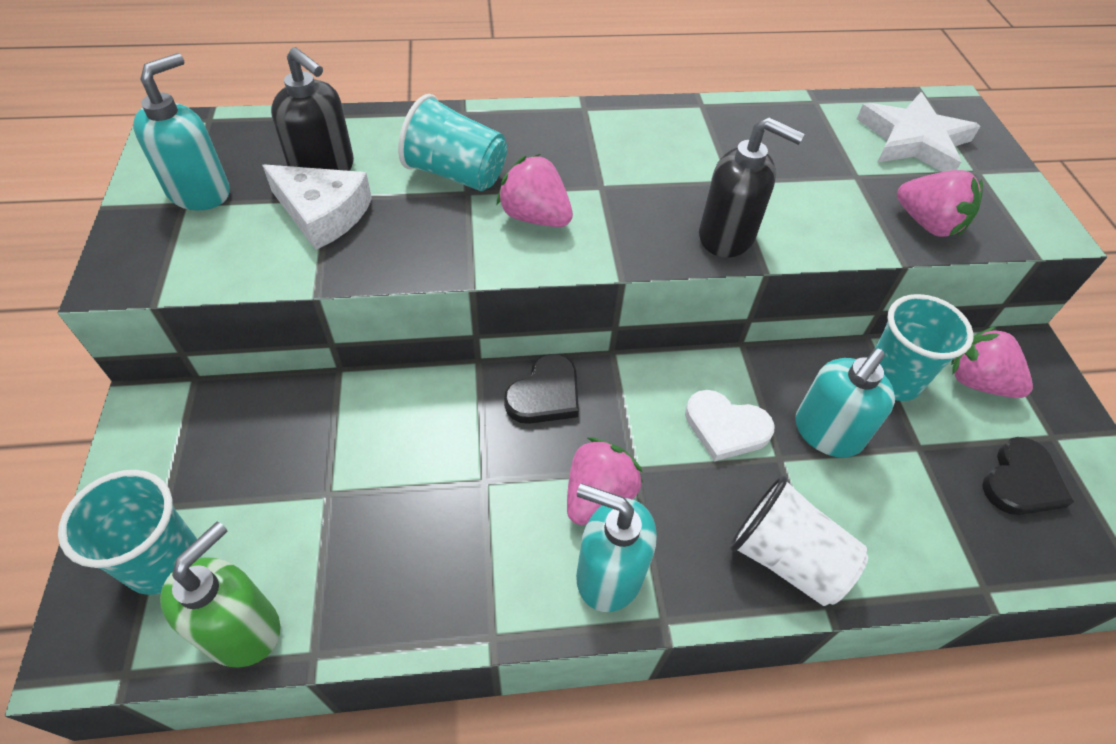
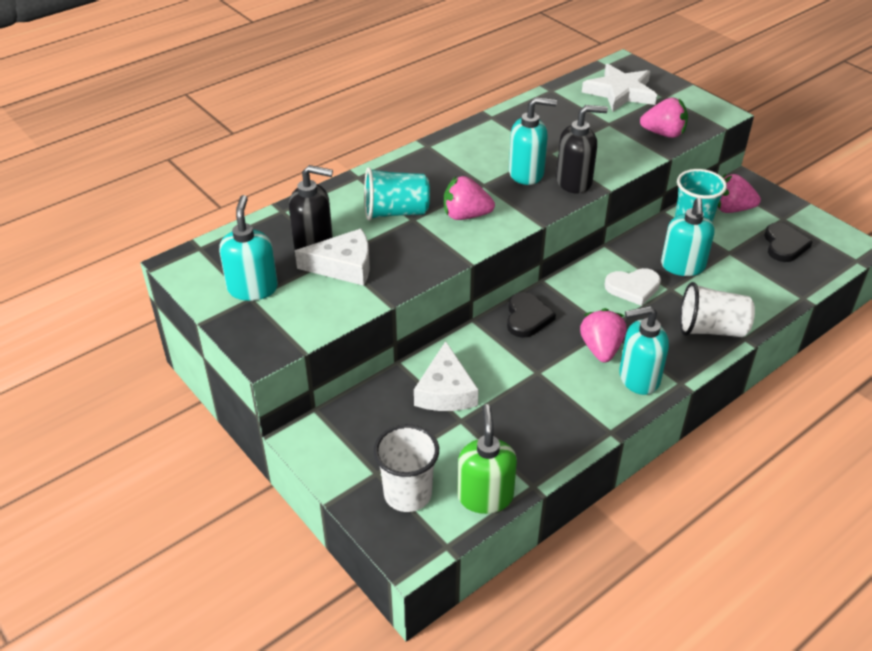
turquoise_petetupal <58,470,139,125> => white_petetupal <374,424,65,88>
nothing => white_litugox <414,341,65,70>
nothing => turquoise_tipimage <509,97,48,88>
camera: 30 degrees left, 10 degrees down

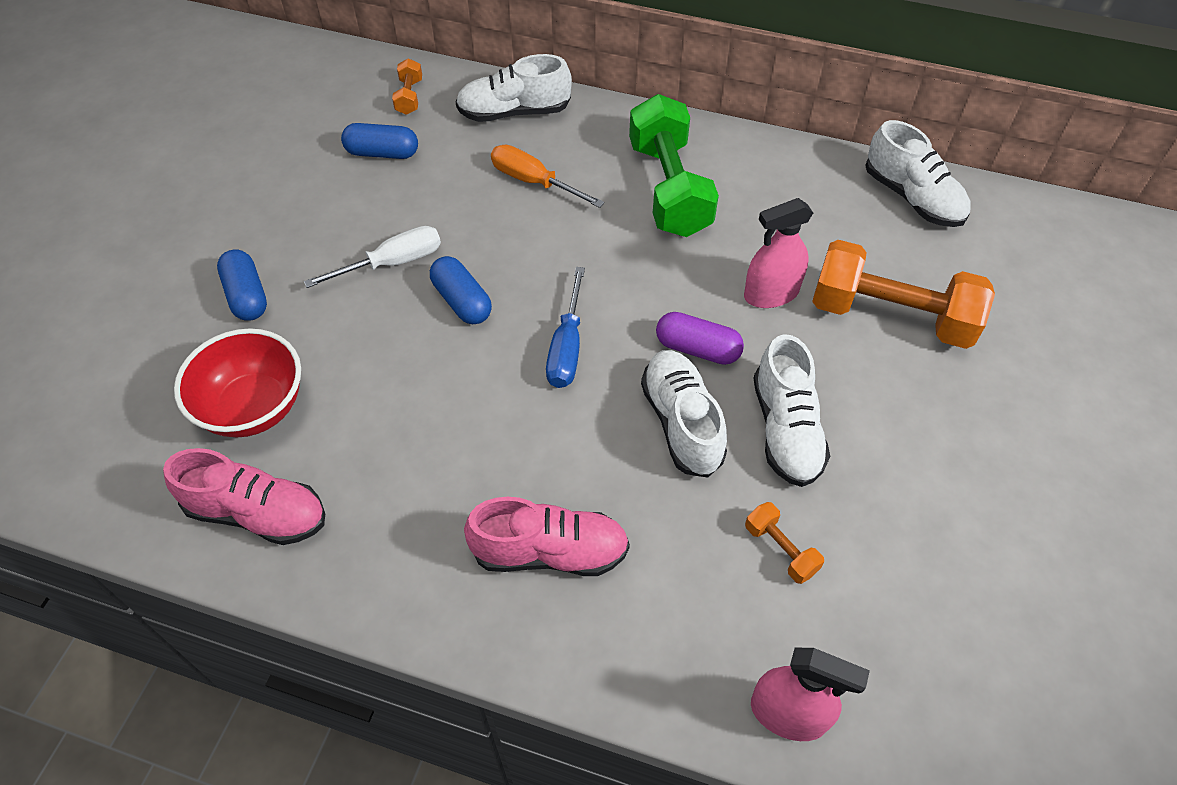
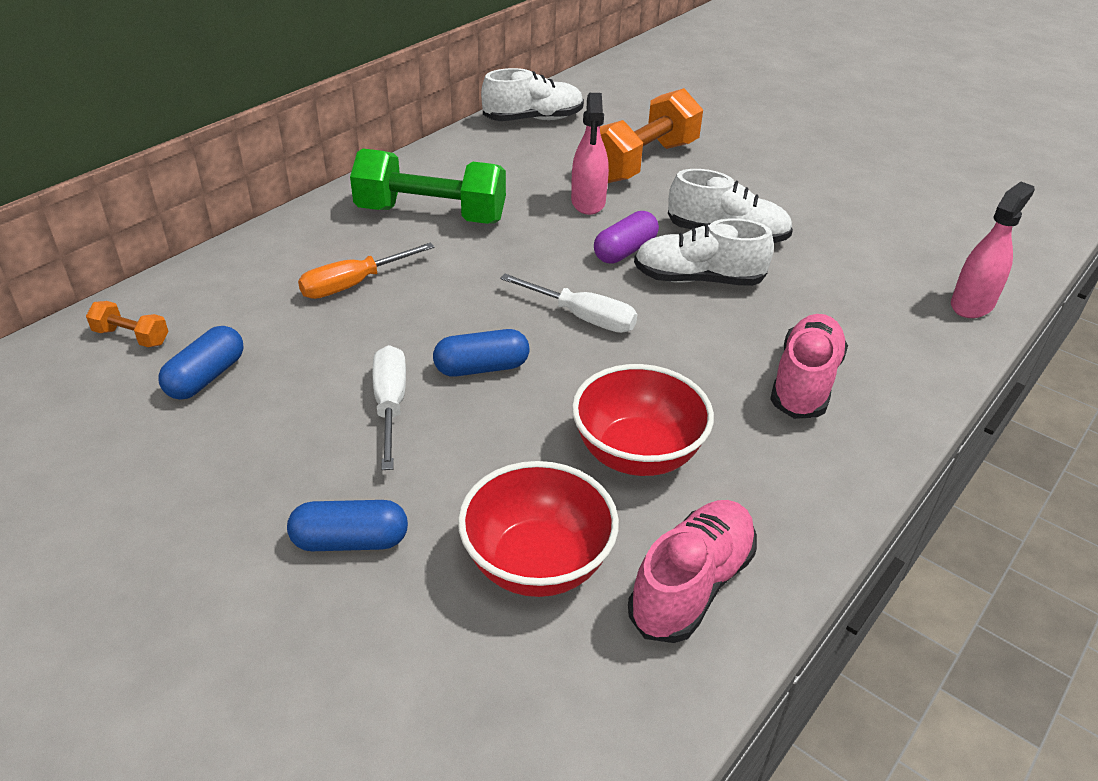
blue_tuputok <546,267,39,121> => white_tuputok <500,274,137,59>
nothing => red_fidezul <572,364,142,112>
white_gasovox <456,54,116,68> => nothing
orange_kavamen <745,502,79,82> => nothing
camera: 70 degrees left, 15 degrees down

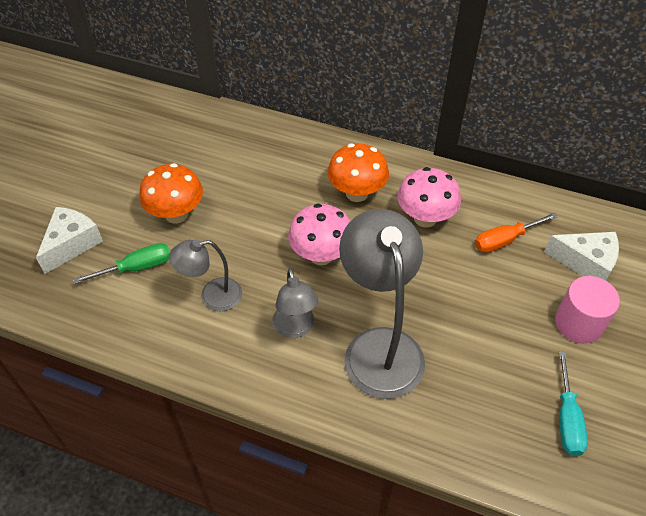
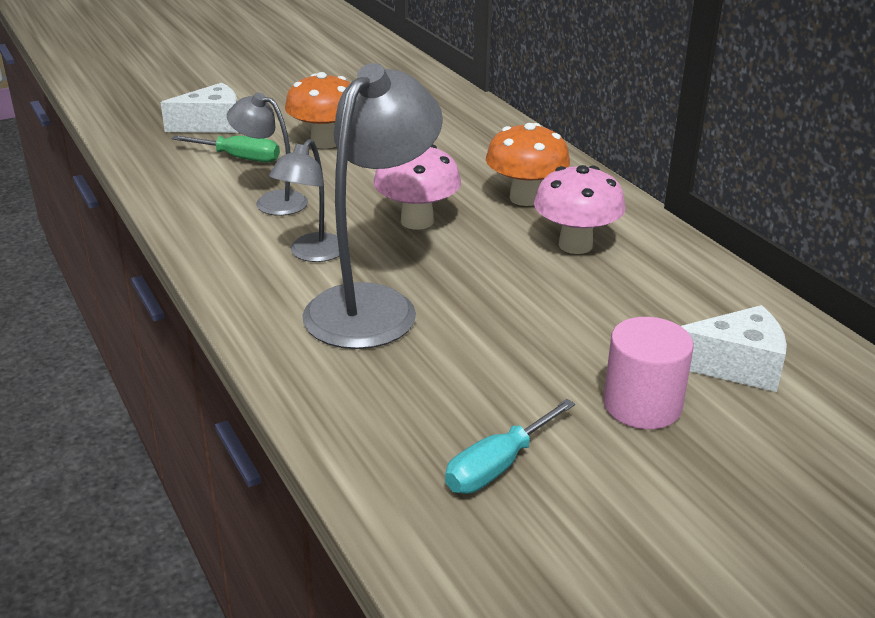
white_litugox <544,232,75,48> => white_litugox <681,305,106,87>, 60 degrees counterclockwise
orange_tuputok <475,213,83,40> => nothing
camera: 40 degrees right, 20 degrees down

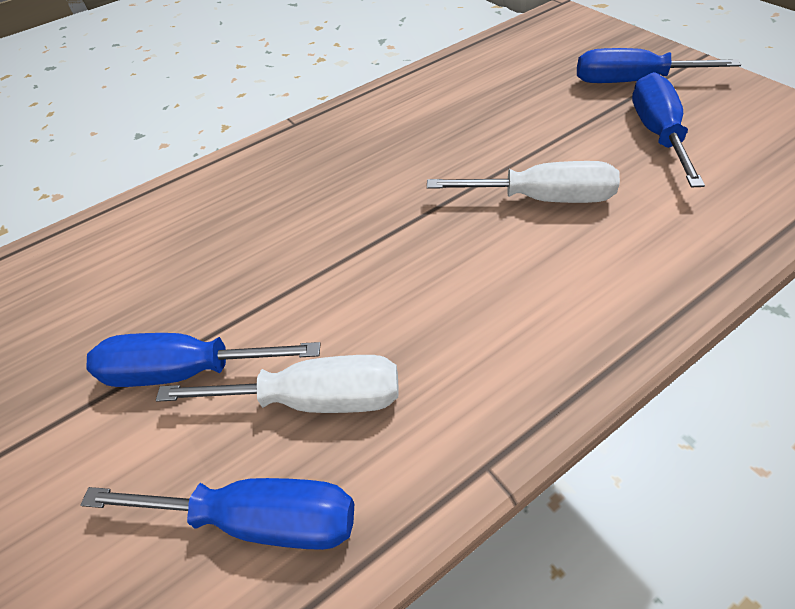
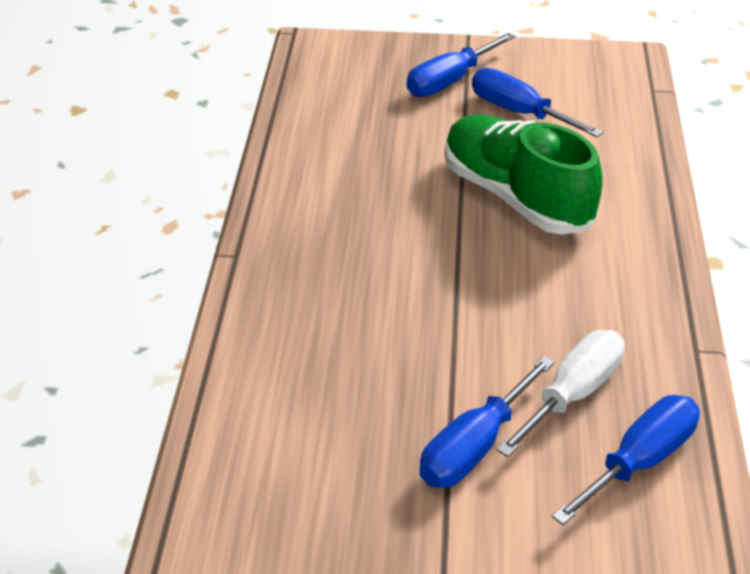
white_tuputok <427,161,193,42> => green_gasovox <445,115,158,120>
camera: 55 degrees left, 10 degrees down

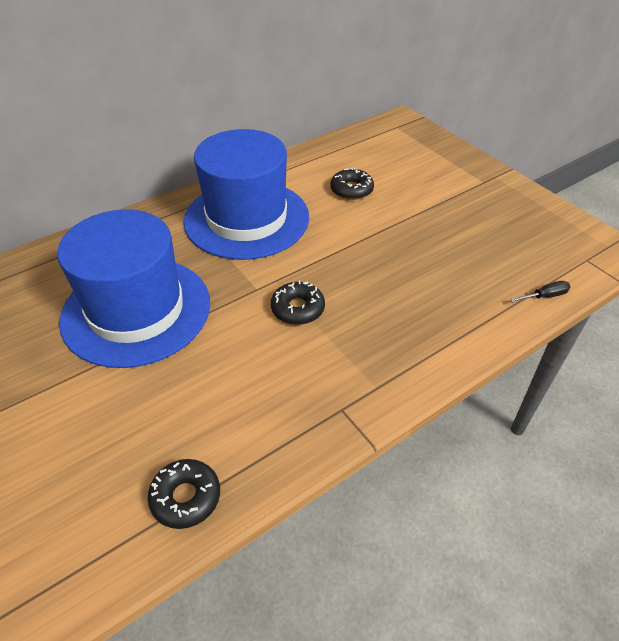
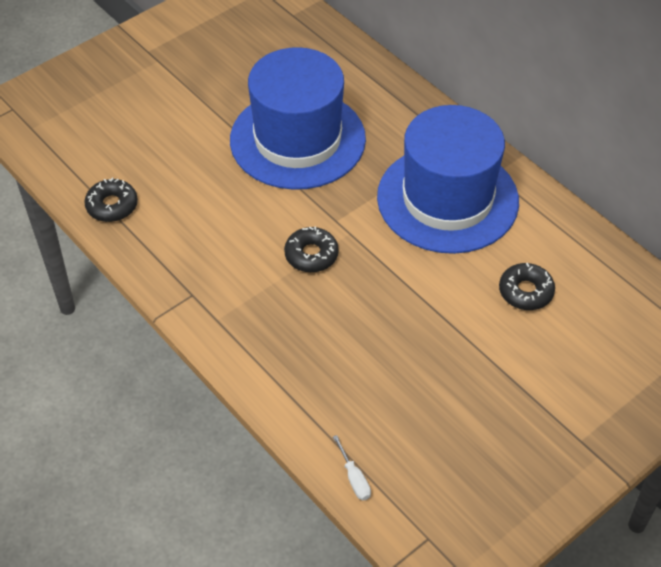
black_tuputok <510,281,60,22> => white_tuputok <333,435,38,65>
camera: 85 degrees right, 5 degrees up

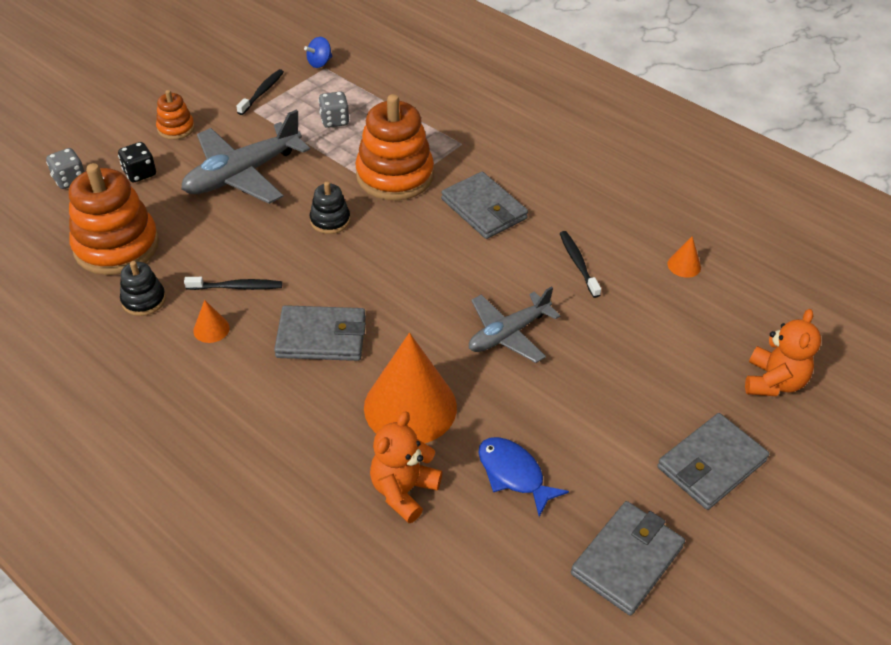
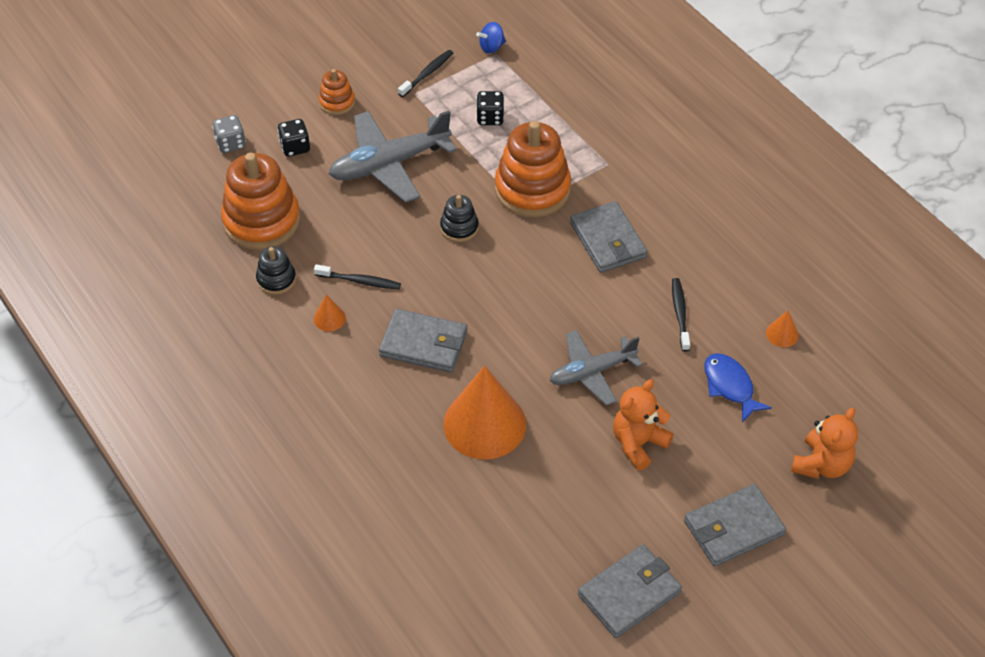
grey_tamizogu <318,92,32,36> => black_tamizogu <476,91,28,34>
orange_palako <370,411,72,112> => orange_palako <613,379,61,91>, move
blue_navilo <478,437,91,80> => blue_navilo <704,353,68,70>, move
camera: 15 degrees right, 5 degrees up

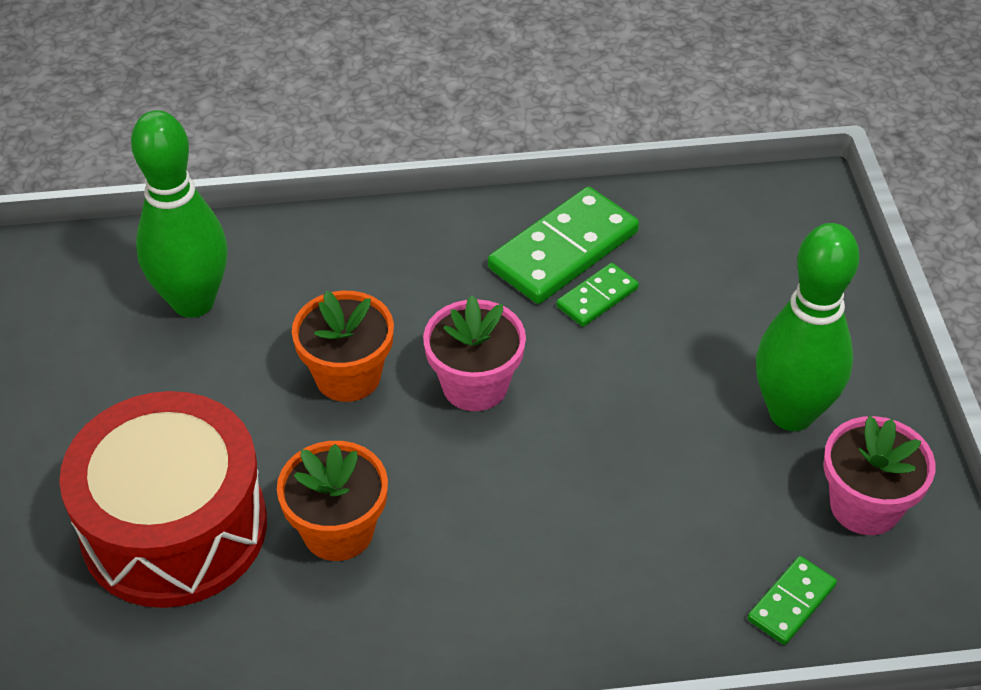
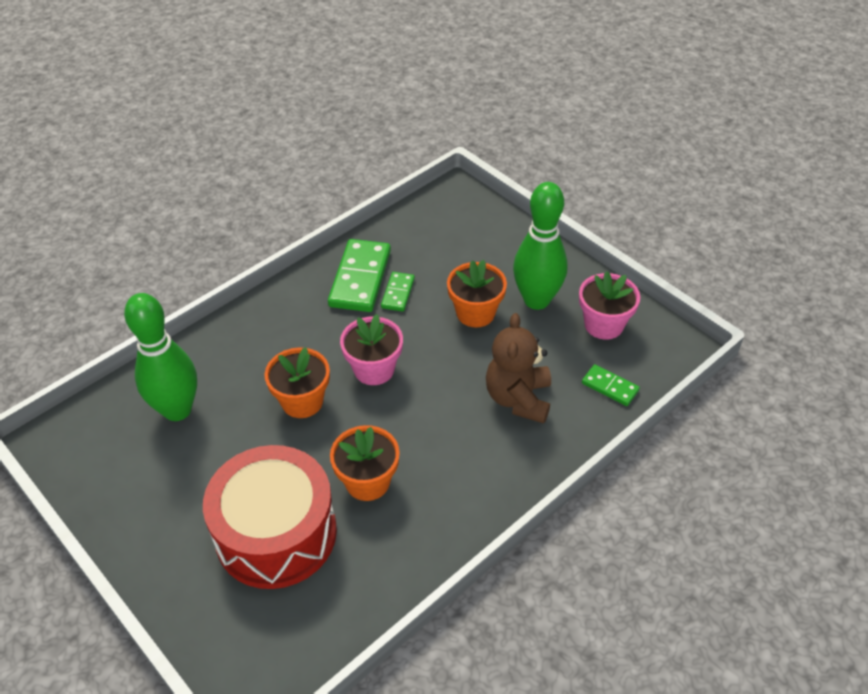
nothing => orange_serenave <447,260,60,68>
nothing => brown_palako <486,313,65,111>
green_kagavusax <747,556,90,89> => green_kagavusax <582,364,58,42>, 60 degrees counterclockwise
camera: 35 degrees left, 0 degrees up

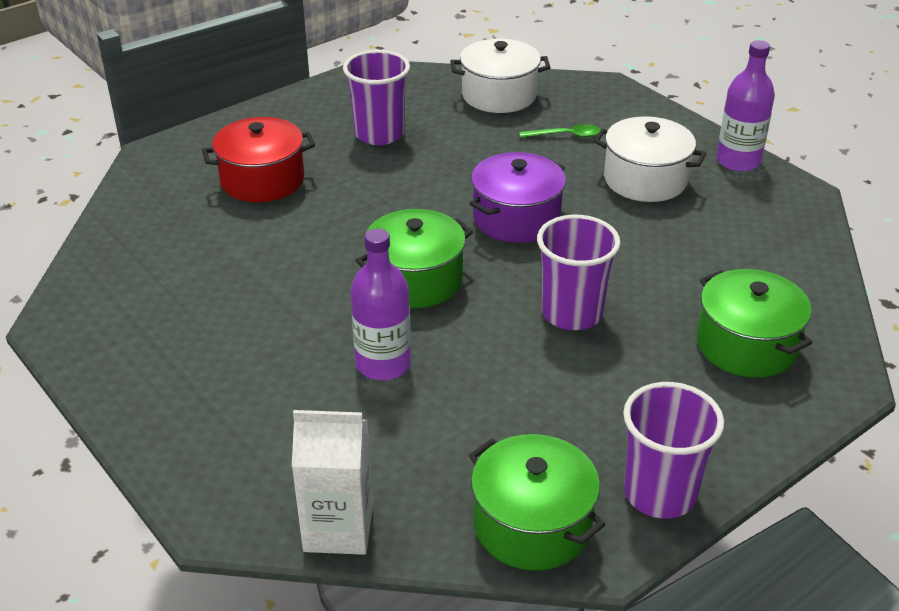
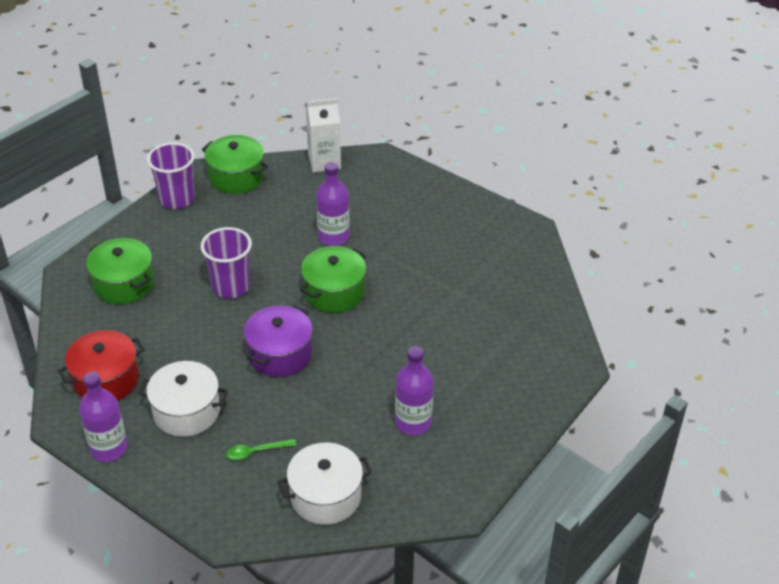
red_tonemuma <202,117,113,85> => red_tonemuma <58,330,87,71>, move
purple_petetupal <343,50,67,95> => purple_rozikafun <395,346,39,89>
camera: 165 degrees right, 5 degrees up

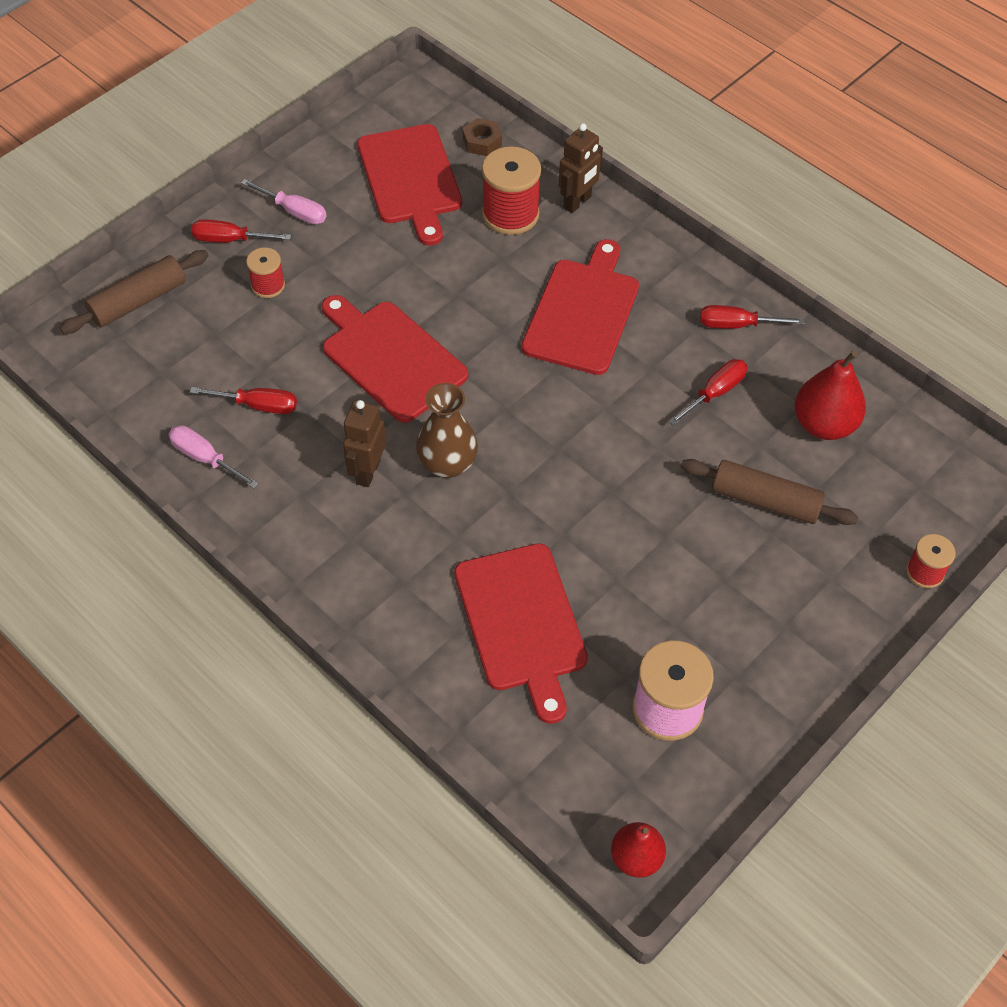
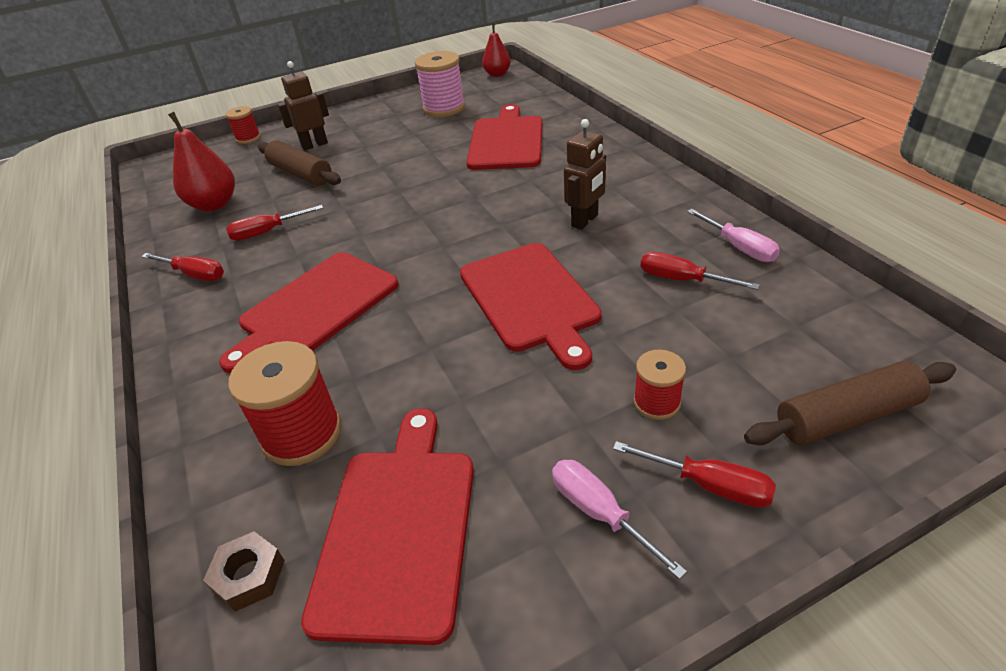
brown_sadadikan <559,123,44,90> => brown_sadadikan <278,61,51,89>, move
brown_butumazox <416,383,62,95> => nothing
camera: 155 degrees left, 15 degrees down

